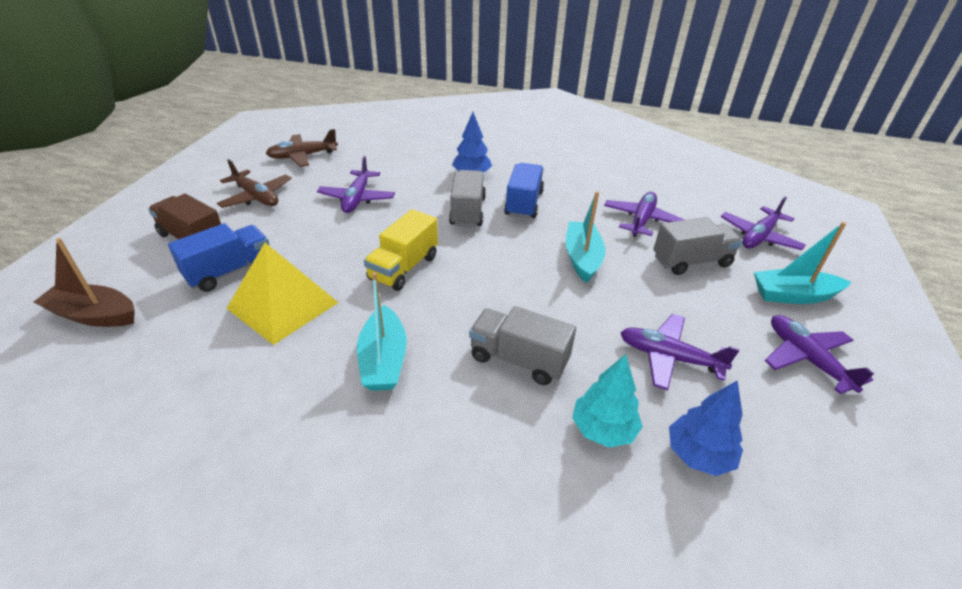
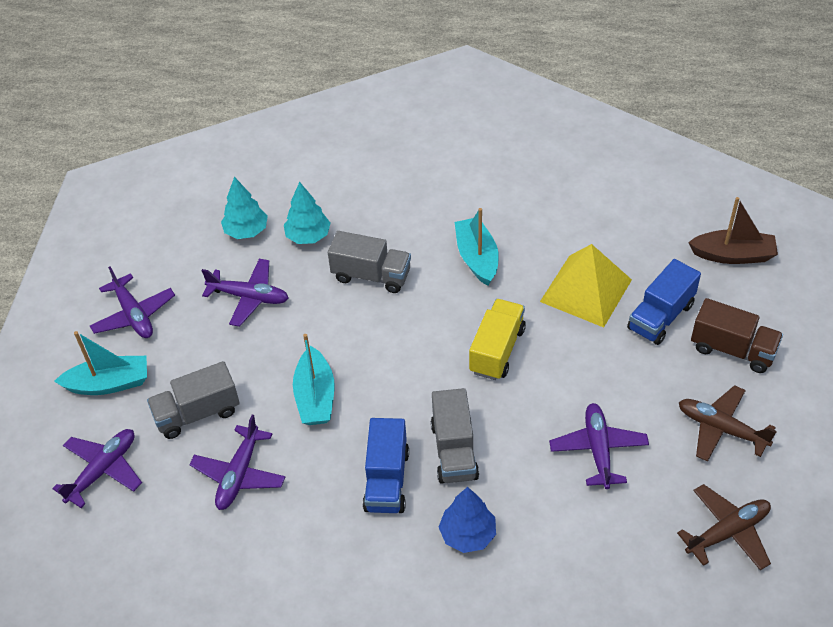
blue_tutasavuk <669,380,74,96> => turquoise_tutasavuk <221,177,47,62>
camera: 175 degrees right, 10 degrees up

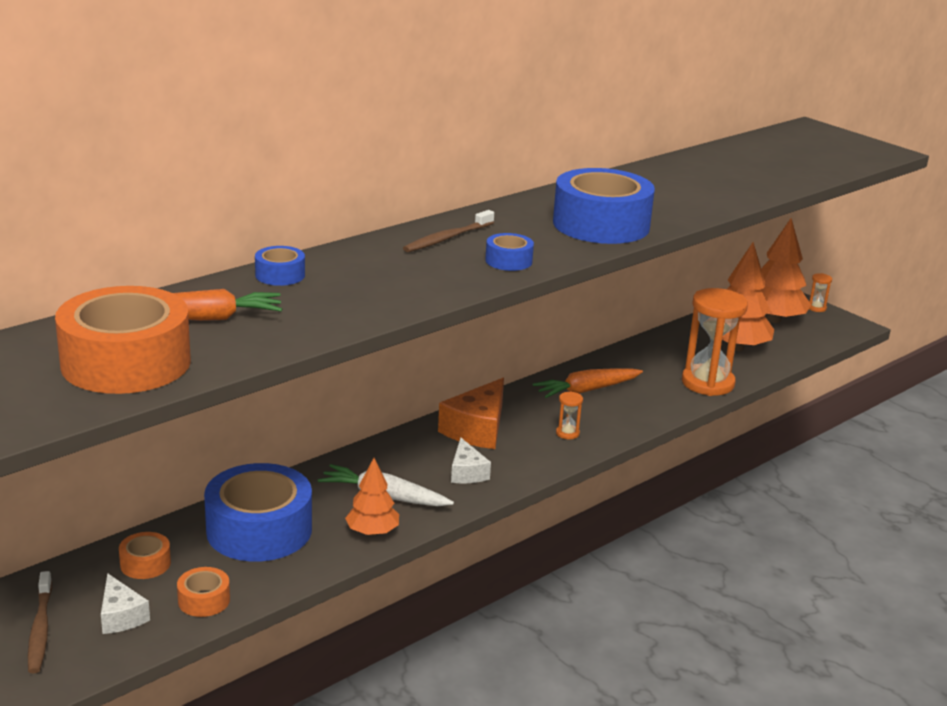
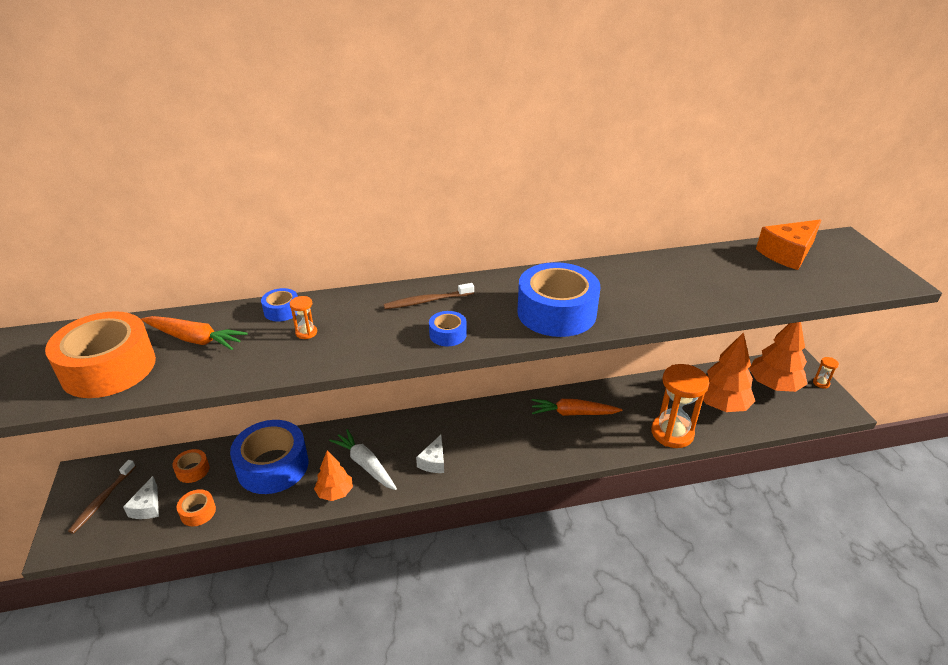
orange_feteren <556,391,27,48> => orange_feteren <290,296,27,43>, move
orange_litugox <438,378,66,71> => orange_litugox <756,219,65,51>, move
camera: 30 degrees right, 10 degrees up

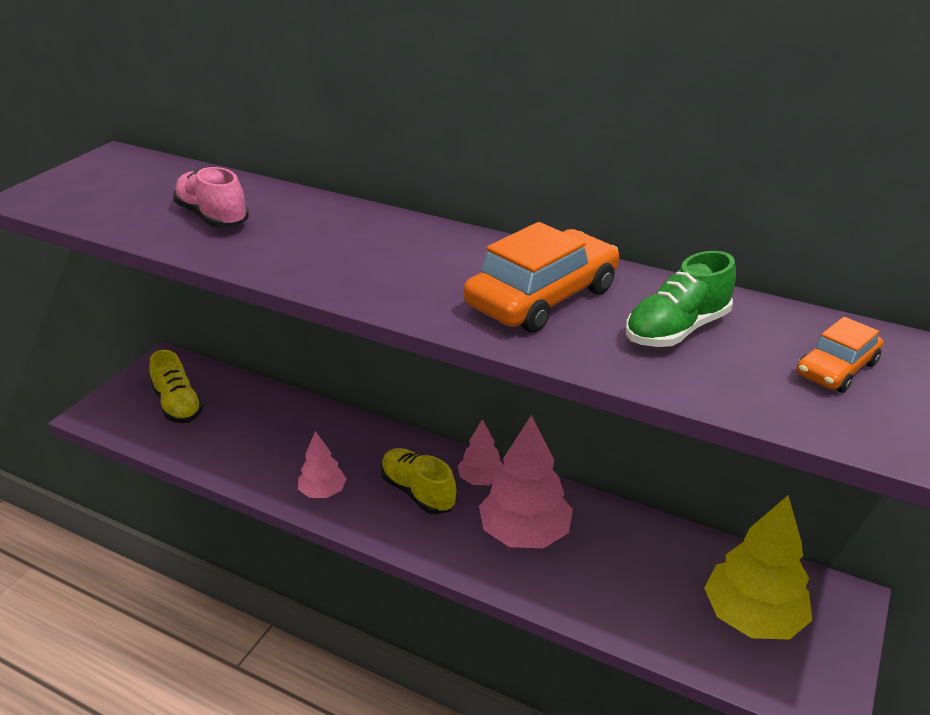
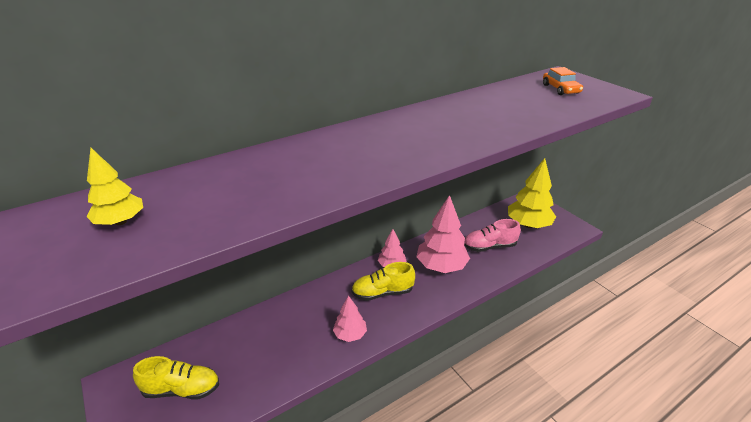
nothing => yellow_tutasavuk <86,148,57,77>
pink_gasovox <173,167,76,61> => pink_gasovox <464,219,57,33>, move
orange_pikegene <464,222,155,111> => nothing
green_gasovox <626,251,110,96> => nothing
camera: 60 degrees left, 0 degrees up

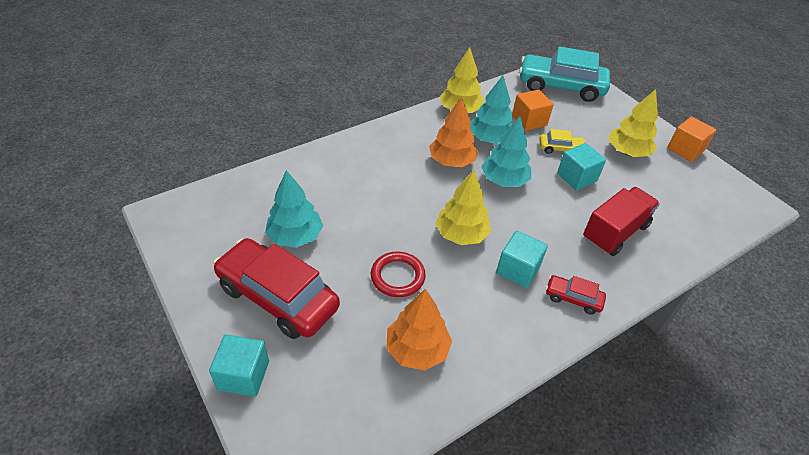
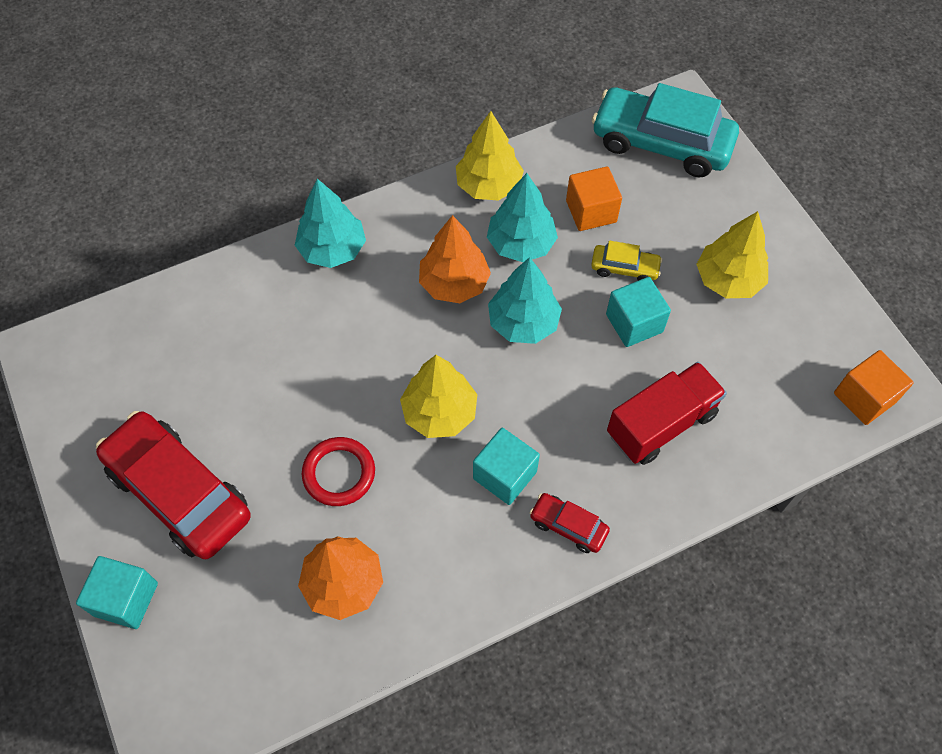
turquoise_tutasavuk <265,170,58,78> => turquoise_tutasavuk <295,179,71,89>, move
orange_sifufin <667,117,49,45> => orange_sifufin <834,350,80,75>, move
camera: 10 degrees right, 15 degrees up

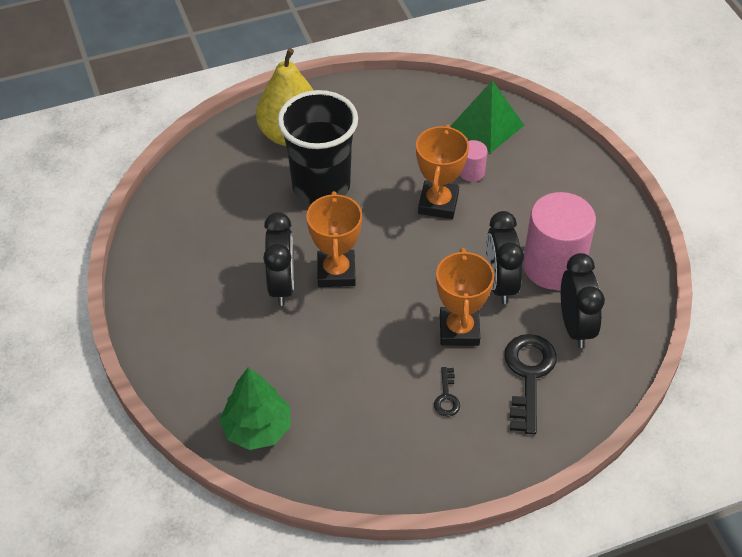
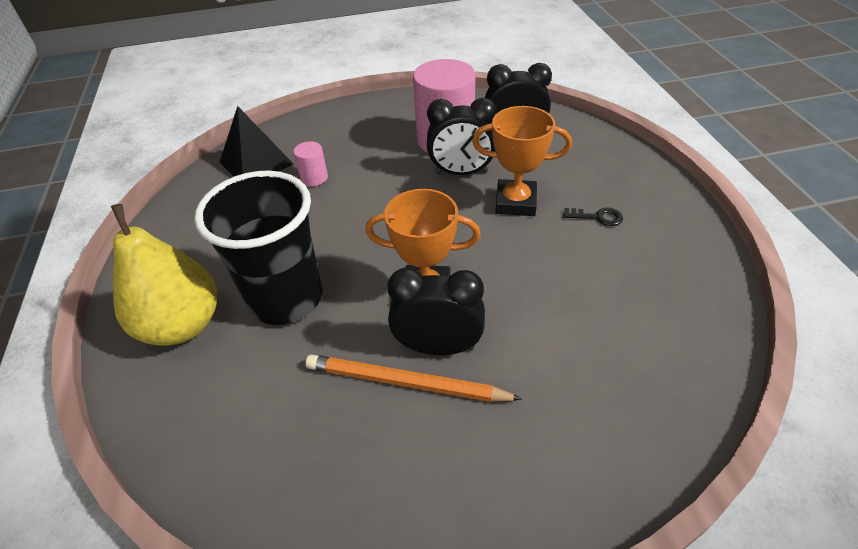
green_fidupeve <450,80,74,73> => black_fidupeve <220,106,74,71>
nothing => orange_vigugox <305,354,217,48>
green_tutasavuk <220,367,71,83> => nothing
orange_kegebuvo <416,124,53,95> => nothing
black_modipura <505,334,52,101> => nothing
camera: 80 degrees left, 5 degrees down

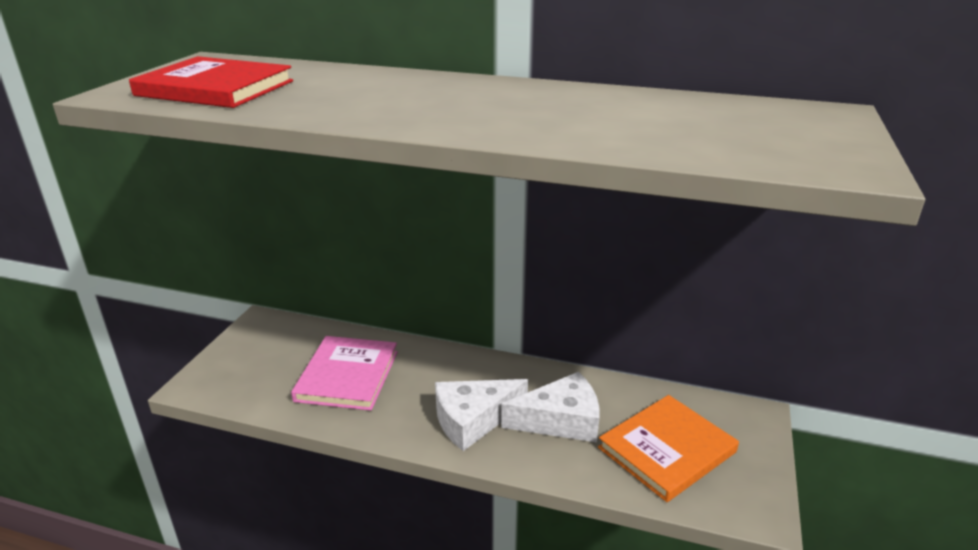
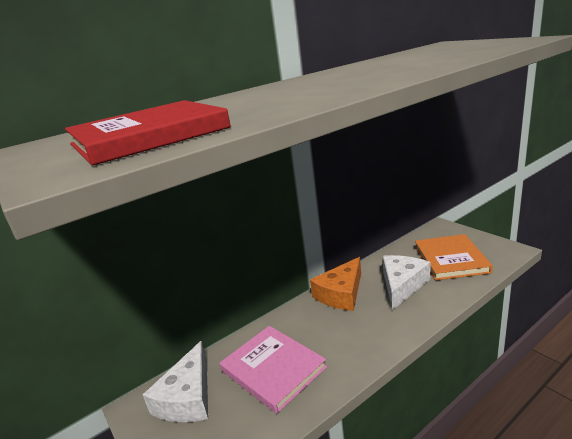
white_litugox <435,379,93,72> => white_litugox <143,341,65,81>, move
nothing => orange_litugox <310,257,51,54>
camera: 50 degrees left, 5 degrees down

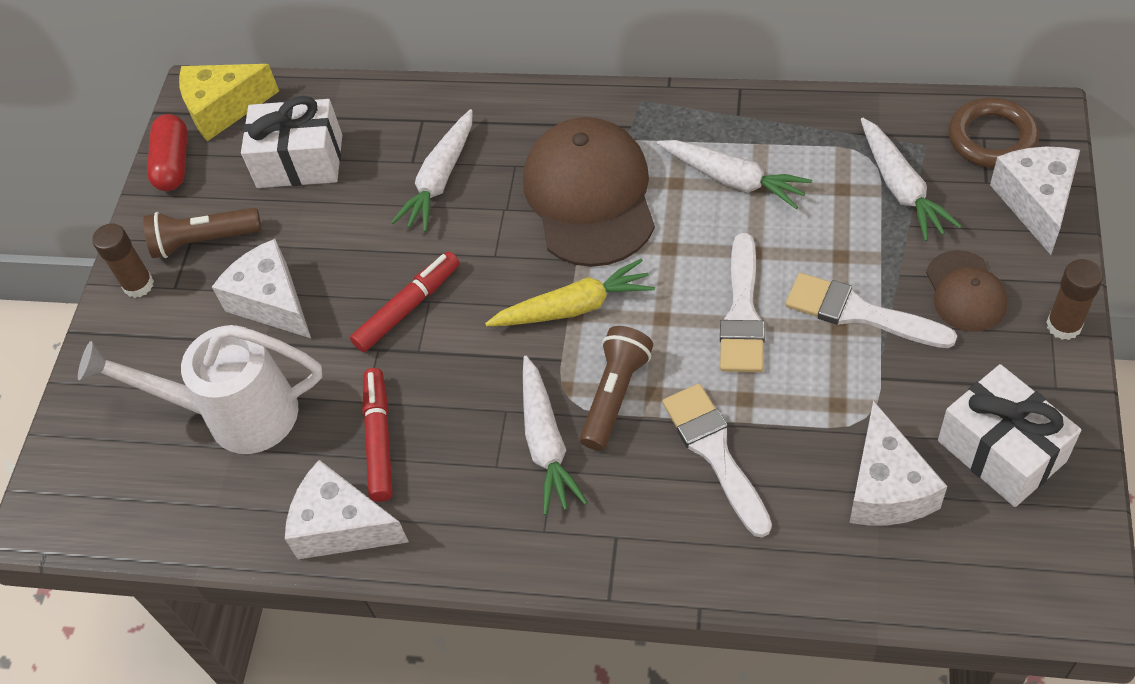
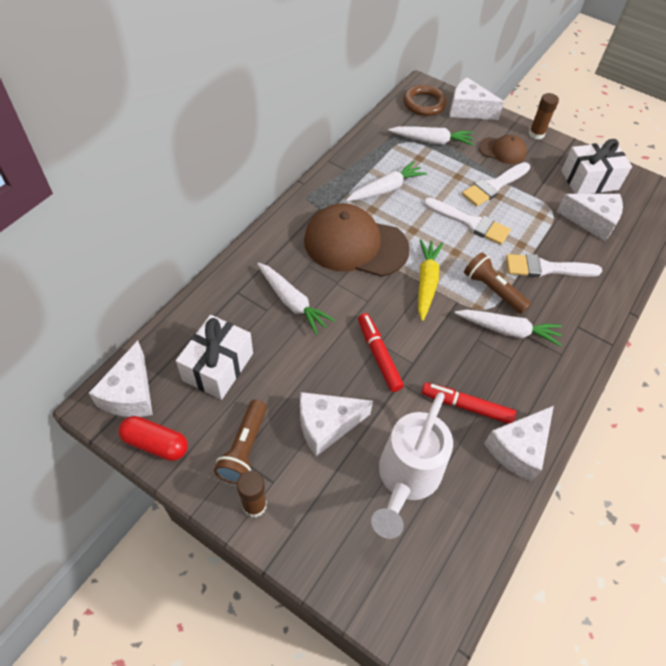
yellow_litugox <179,64,100,77> => white_litugox <89,341,64,76>
camera: 75 degrees left, 0 degrees up

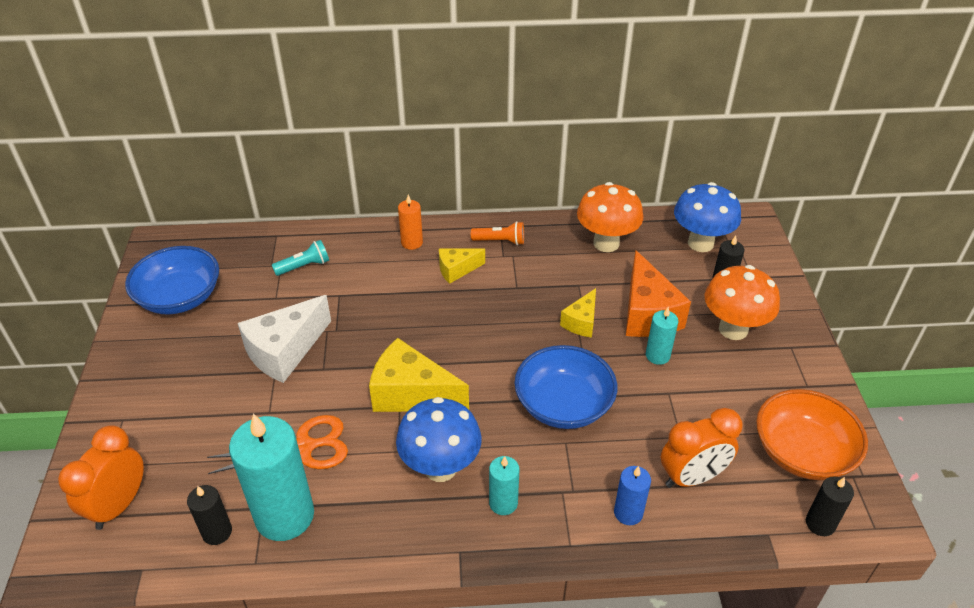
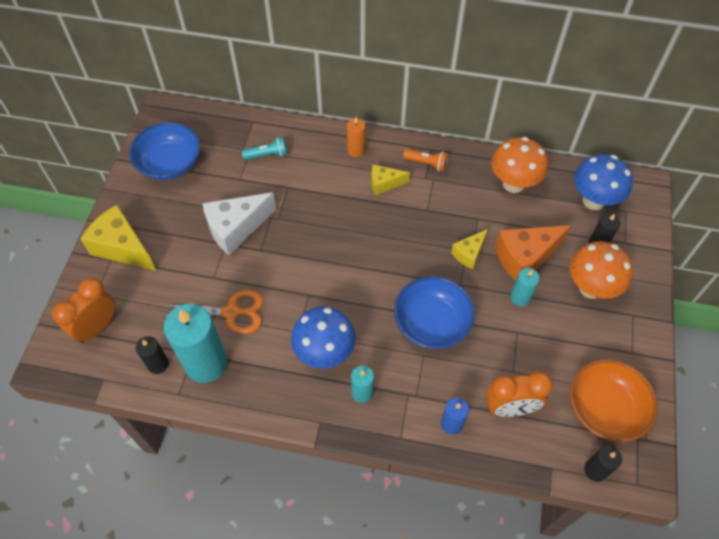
yellow_litugox <369,338,100,74> => yellow_litugox <81,205,75,65>, move
orange_litugox <626,250,65,87> => orange_litugox <495,225,77,56>, 60 degrees clockwise
camera: 15 degrees right, 15 degrees up

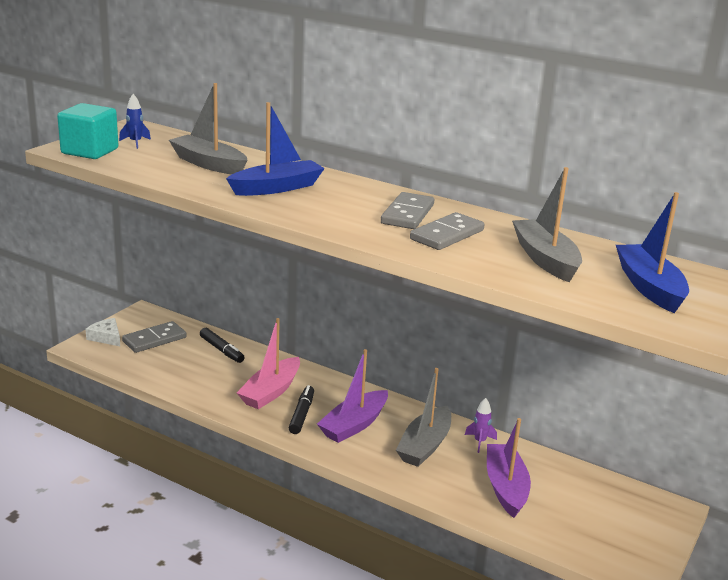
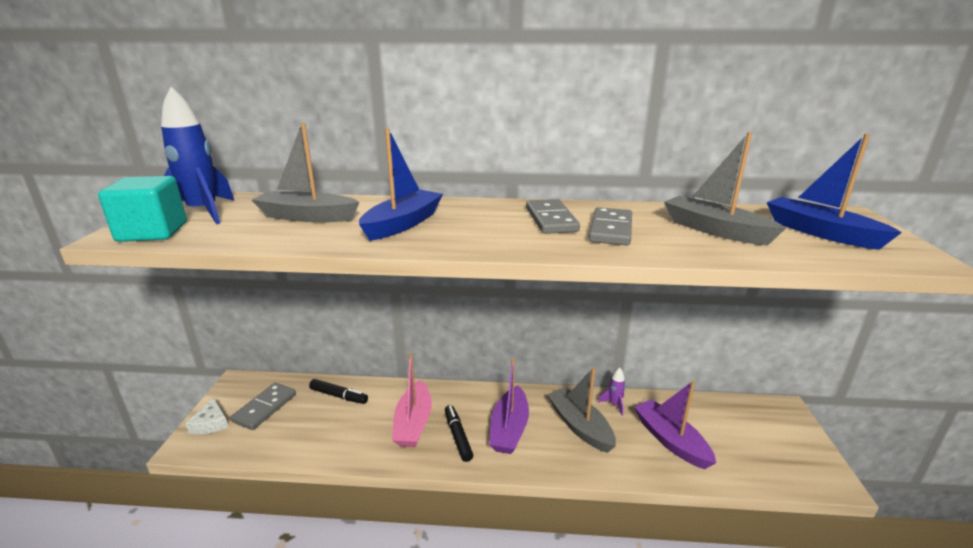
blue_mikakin <119,94,32,55> => blue_mikakin <161,87,73,137>, x2.11
white_litugox <85,318,35,28> => white_litugox <185,397,43,37>, 120 degrees counterclockwise
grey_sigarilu <396,368,55,99> => grey_sigarilu <547,368,69,85>, 150 degrees clockwise
camera: 25 degrees left, 0 degrees up

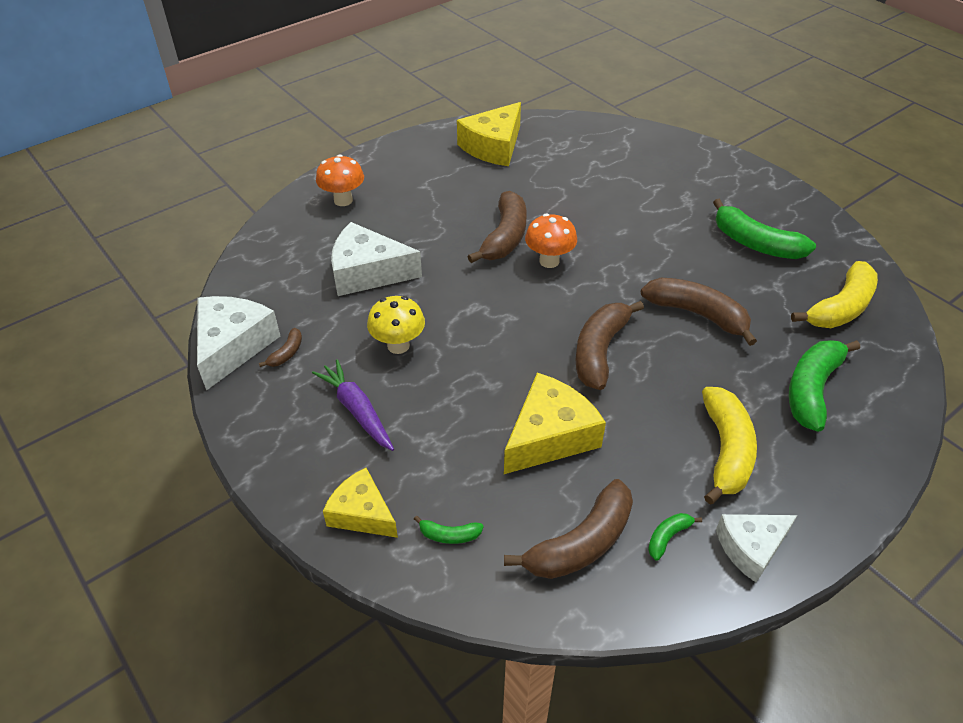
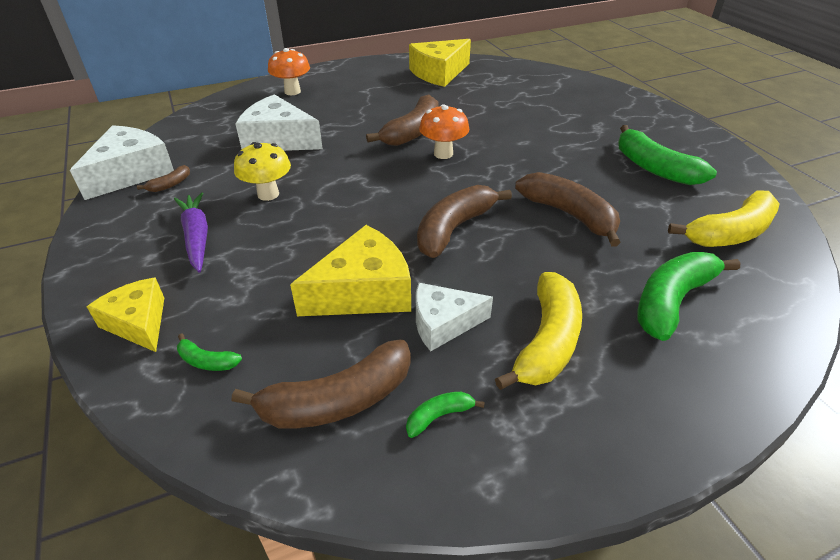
white_litugox <716,514,81,68> => white_litugox <416,283,77,68>, move
camera: 15 degrees right, 5 degrees down

